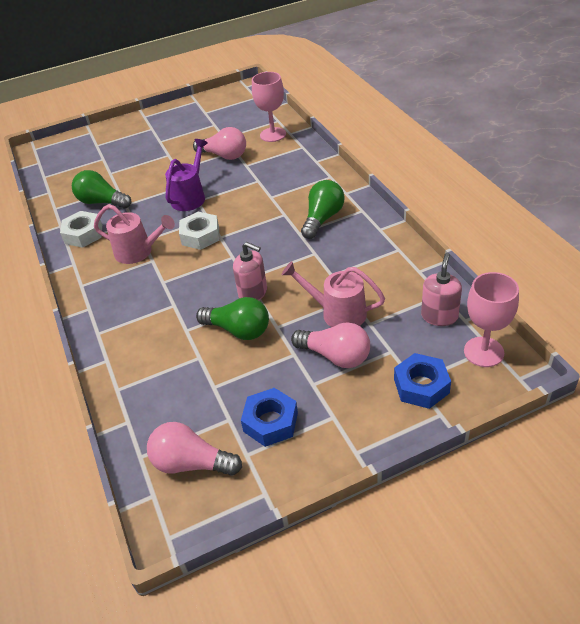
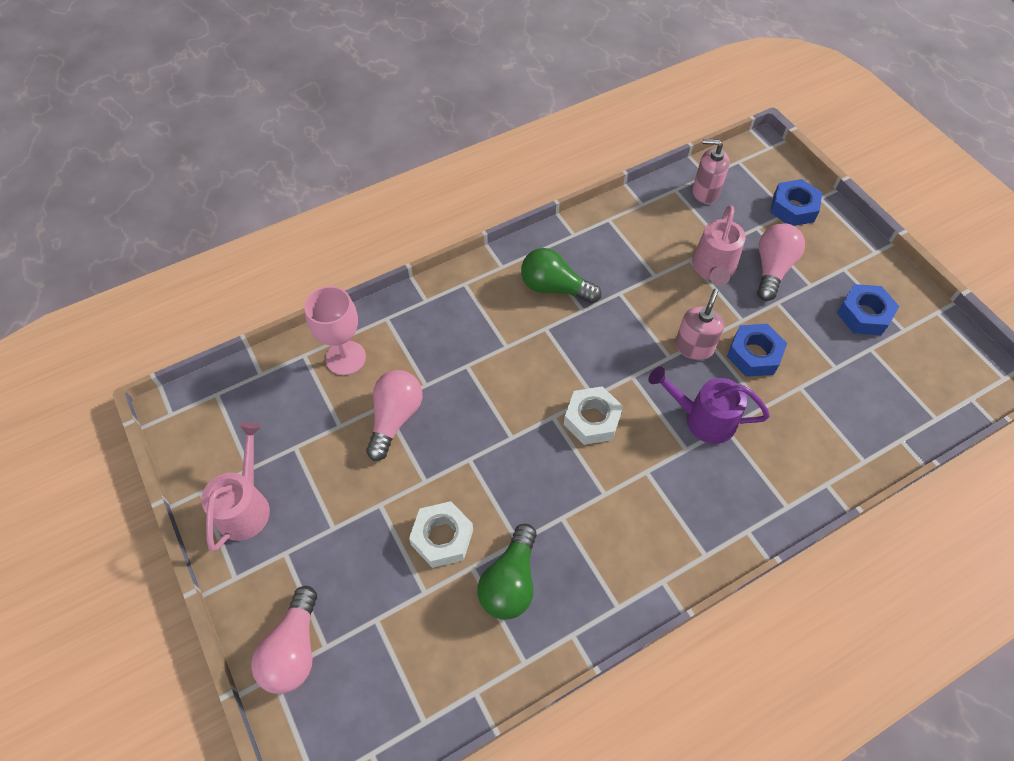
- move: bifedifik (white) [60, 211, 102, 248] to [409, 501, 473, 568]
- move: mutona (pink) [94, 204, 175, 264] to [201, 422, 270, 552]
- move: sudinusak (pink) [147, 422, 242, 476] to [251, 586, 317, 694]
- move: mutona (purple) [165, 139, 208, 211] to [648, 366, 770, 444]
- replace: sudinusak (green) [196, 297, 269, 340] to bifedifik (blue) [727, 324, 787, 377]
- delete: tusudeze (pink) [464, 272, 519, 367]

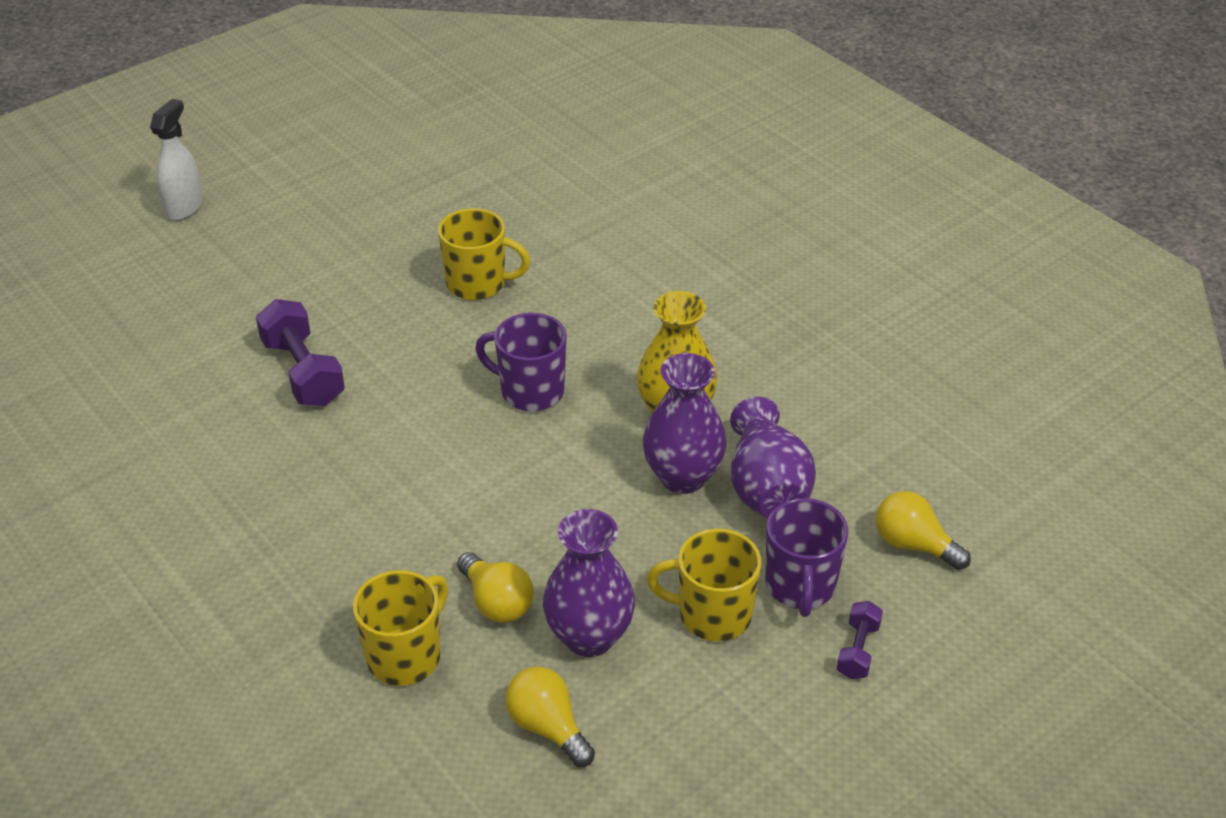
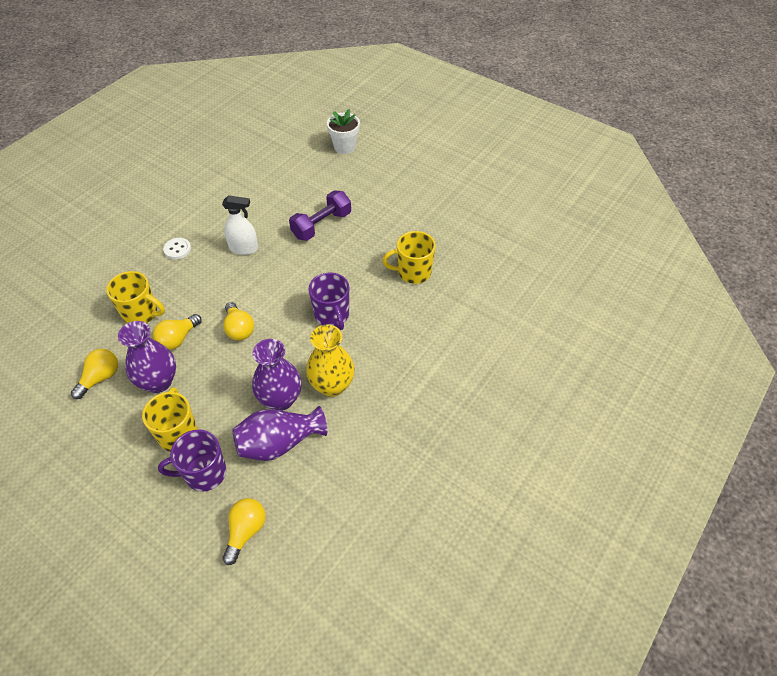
- move: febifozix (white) [150, 99, 203, 221] to [222, 195, 258, 255]
- rotate: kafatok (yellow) [438, 208, 530, 300] = [382, 231, 436, 284] 90 degrees clockwise
- rotate: kafatok (purple) [475, 313, 567, 411] = [309, 273, 349, 330] 150 degrees clockwise
- delete: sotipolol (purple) [837, 601, 883, 679]
- insert: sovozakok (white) [163, 238, 191, 259]
- insert: sudinusak (yellow) [223, 302, 254, 340]
- insert: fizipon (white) [327, 109, 360, 154]

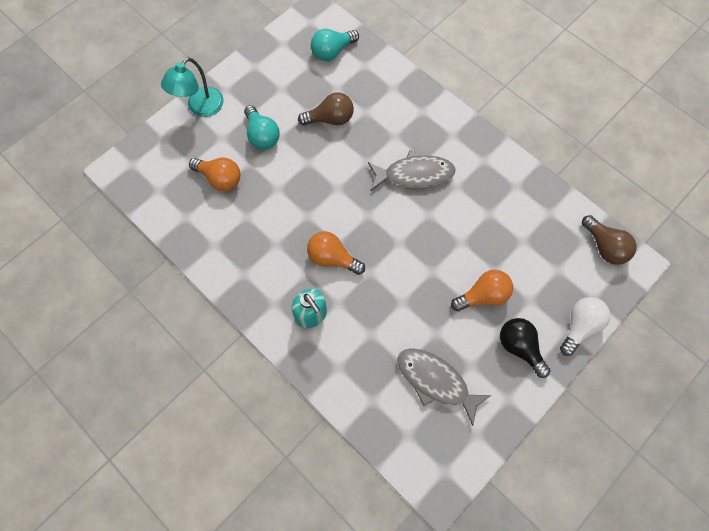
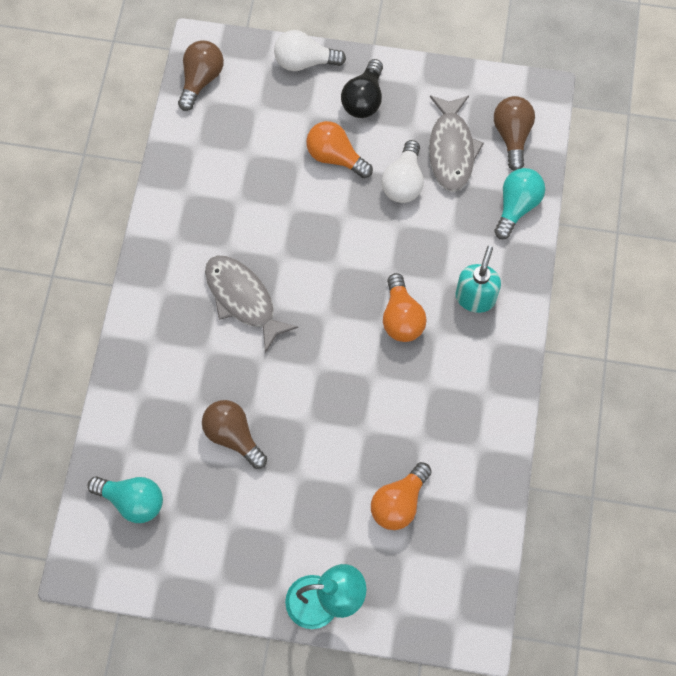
- rotate: sudinusak (orange) [189, 157, 240, 191] = [371, 462, 432, 530] 135 degrees counterclockwise
- move: sudinusak (turquoise) [244, 105, 280, 150] to [494, 168, 545, 239]
- insert: sudinusak (white) [382, 140, 424, 203]
- insert: sudinusak (brown) [494, 96, 535, 171]

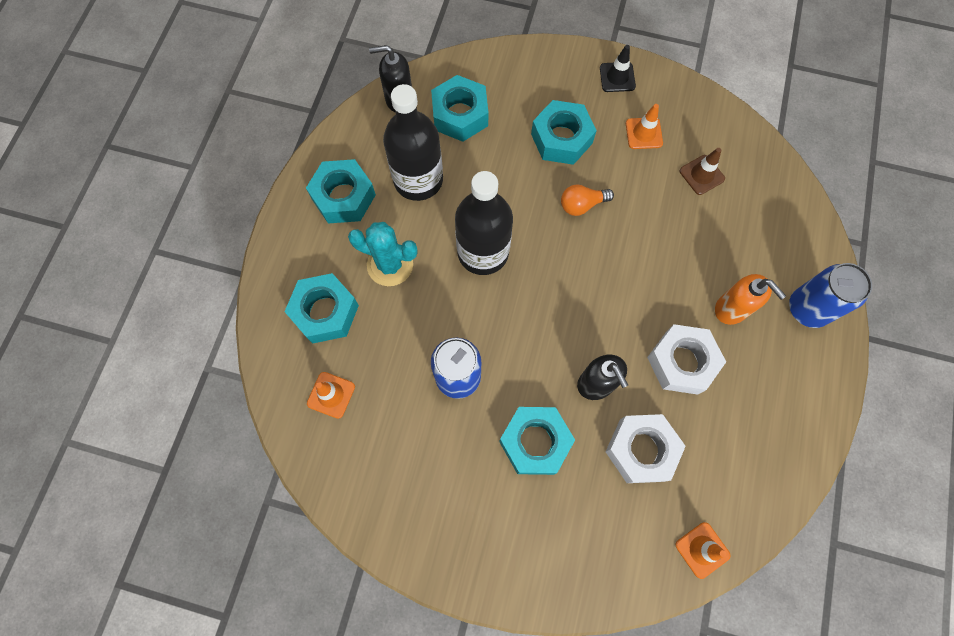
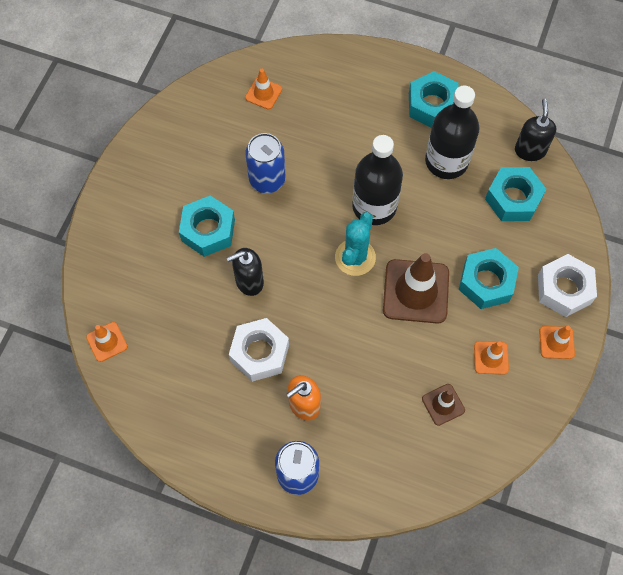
- delete: bifedifik (turquoise) [284, 273, 359, 344]
- move: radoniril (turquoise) [348, 222, 418, 286] to [335, 212, 376, 276]
- replace: sudinusak (orange) [561, 185, 614, 216] to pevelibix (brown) [383, 253, 449, 324]
- recolor: pevelibix (black) [600, 45, 636, 92] to pevelibix (orange) [539, 326, 575, 359]
- move: bifedifik (white) [605, 414, 686, 483] to [538, 254, 597, 317]

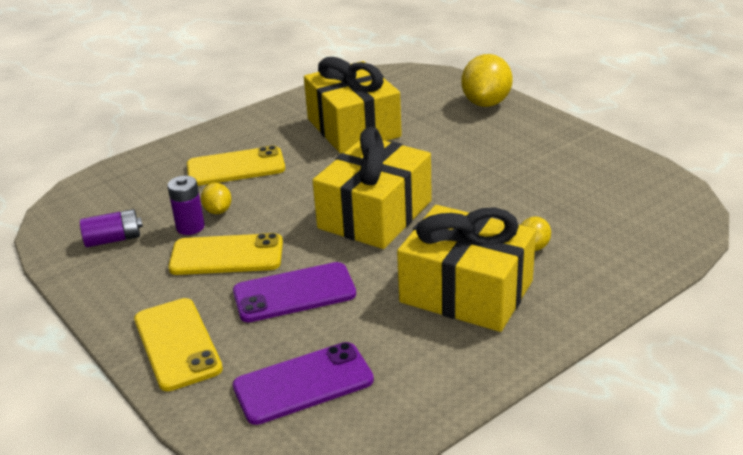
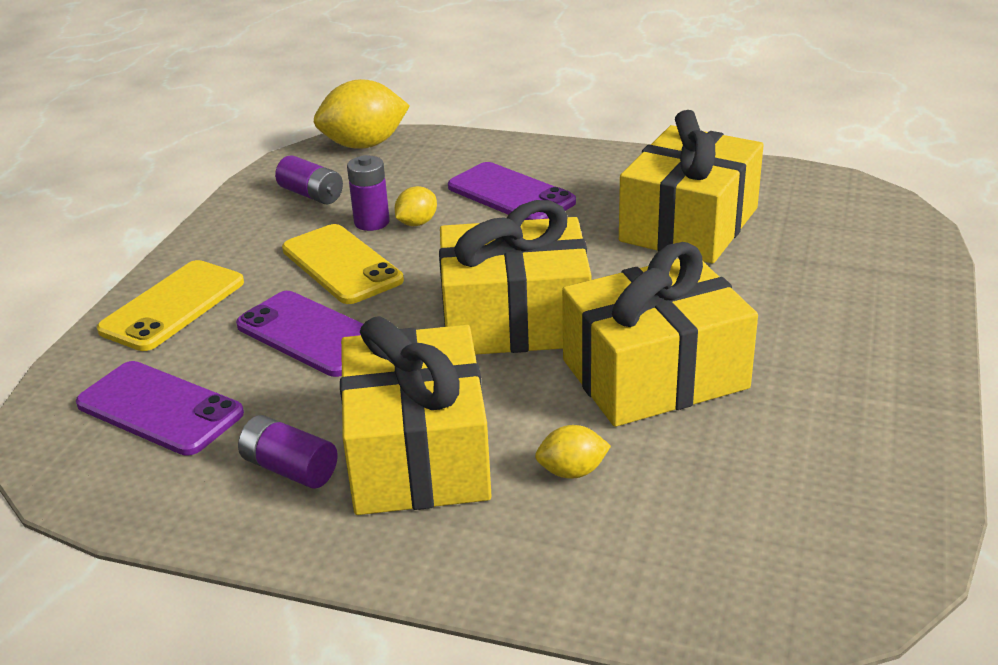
- recolor: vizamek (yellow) [187, 145, 285, 186] to vizamek (purple) [448, 162, 576, 220]
- move: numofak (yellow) [461, 54, 513, 107] to [314, 79, 410, 149]
- insert: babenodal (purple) [238, 415, 338, 489]
- insert: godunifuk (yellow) [562, 242, 758, 427]

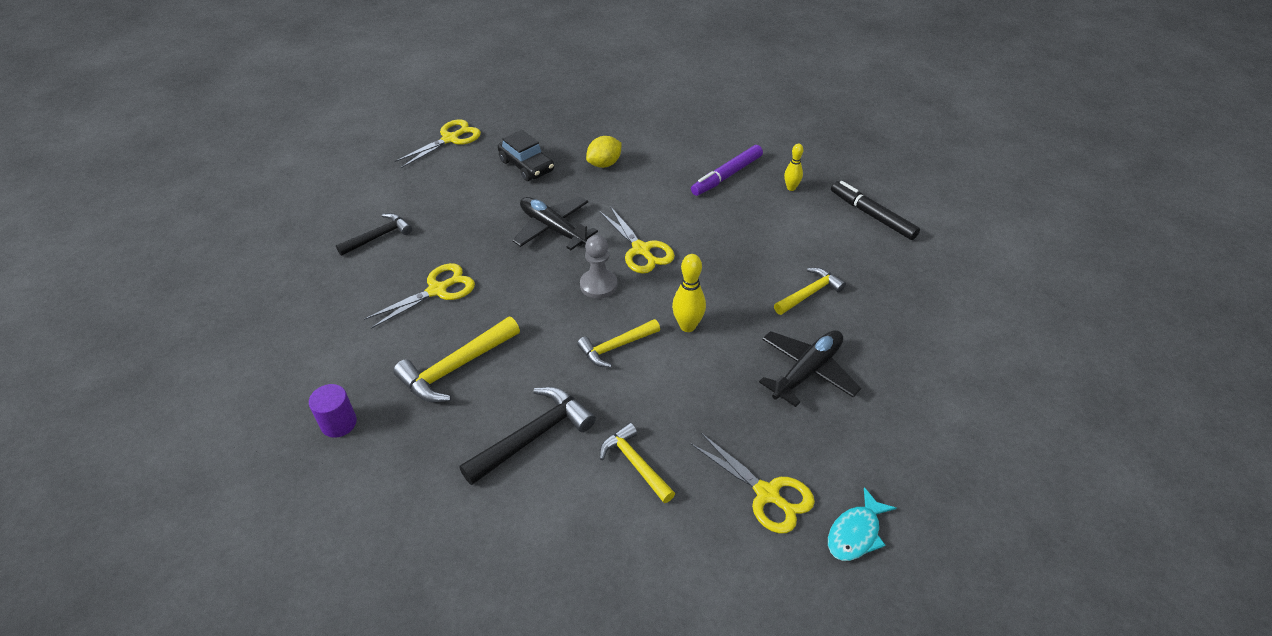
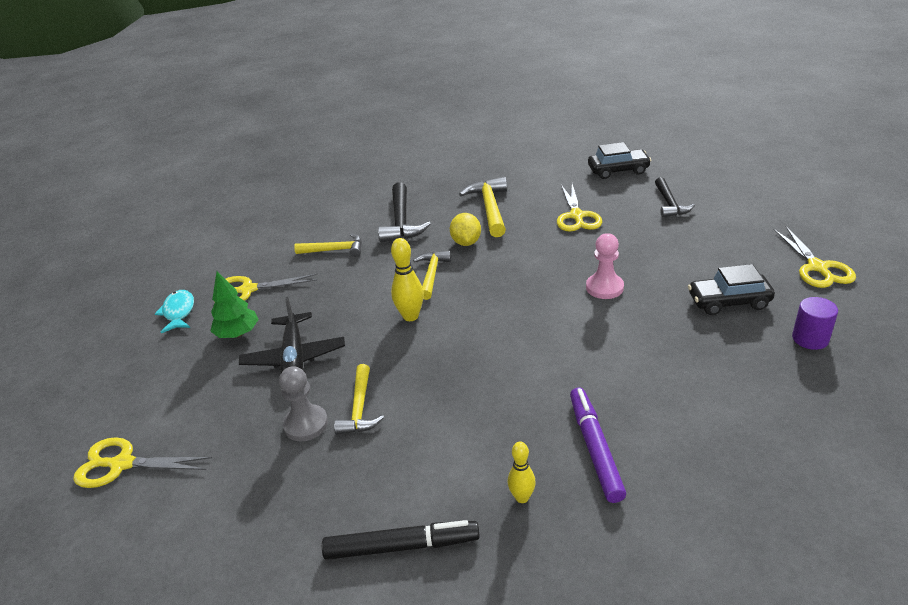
- move: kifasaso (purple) [309, 384, 357, 438] to [792, 297, 838, 350]
- replace: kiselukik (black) [513, 196, 598, 250] to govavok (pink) [586, 233, 624, 299]
- move: govavok (grey) [580, 235, 617, 299] to [279, 366, 328, 441]
- move: numofak (yellow) [586, 136, 622, 168] to [450, 213, 481, 246]
- move: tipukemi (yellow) [600, 206, 675, 274] to [73, 437, 212, 488]
- insert: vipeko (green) [210, 271, 259, 338]
- insert: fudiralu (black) [588, 142, 651, 179]

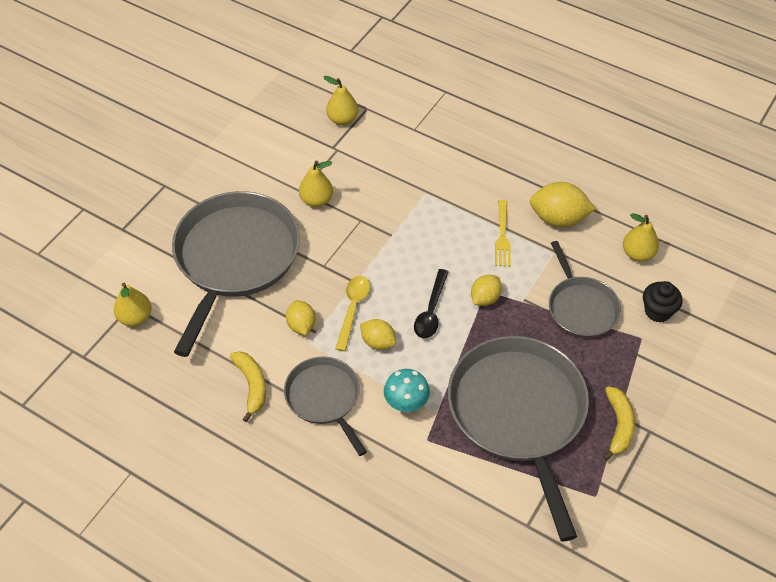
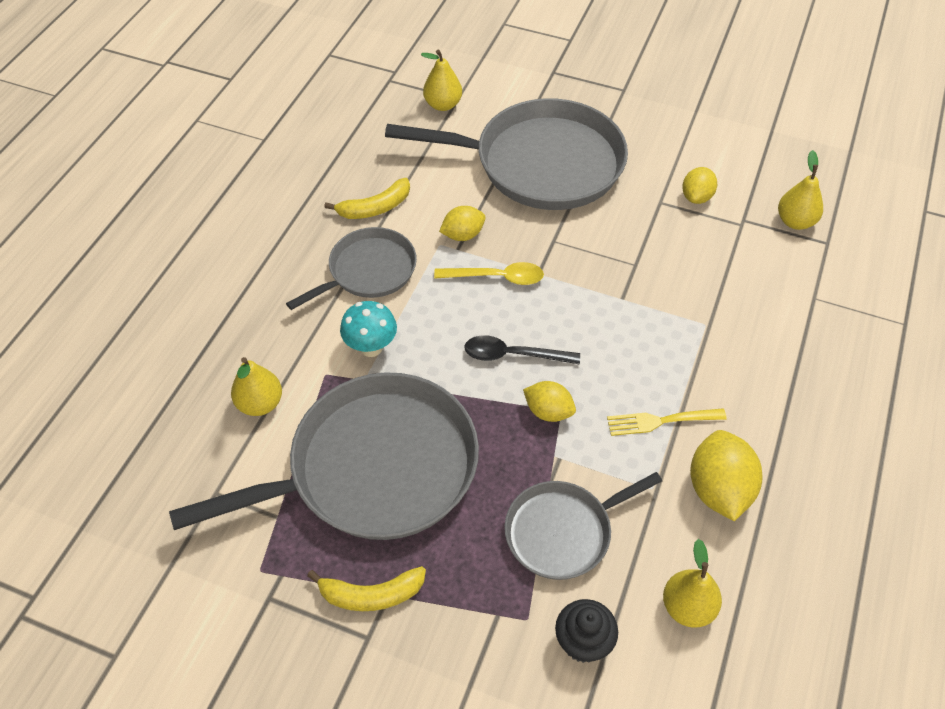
- move: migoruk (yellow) [299, 161, 333, 207] to [231, 357, 282, 416]
- move: numofak (yellow) [360, 319, 396, 350] to [682, 167, 717, 204]

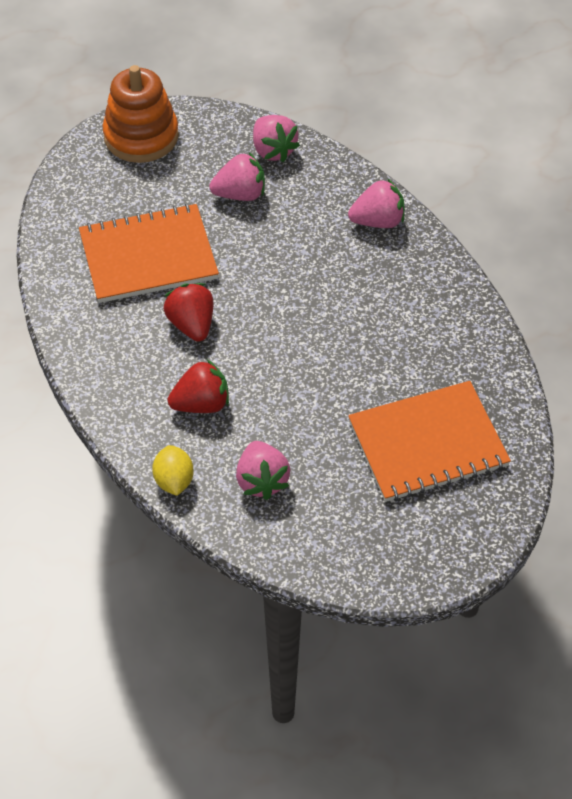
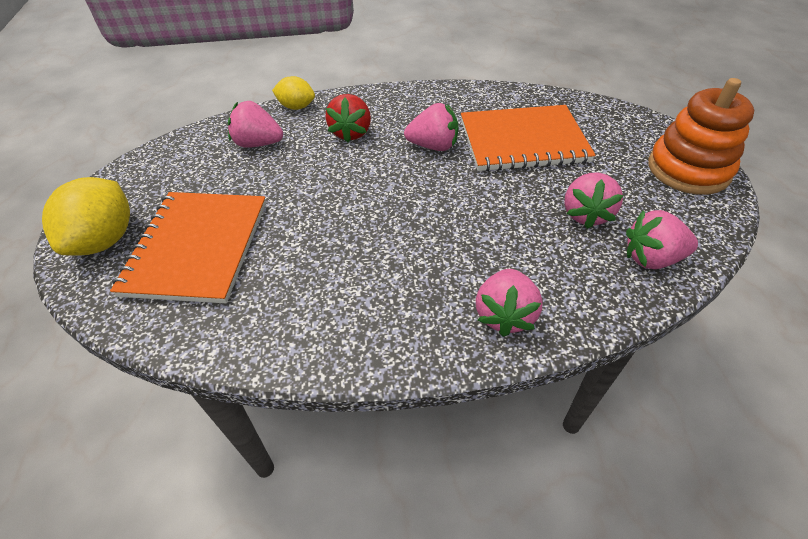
- rotate: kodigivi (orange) [79, 203, 219, 303] = [461, 105, 596, 171] 75 degrees clockwise
- recolor: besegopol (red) [164, 283, 213, 342] to besegopol (pink) [404, 103, 459, 151]
- insert: numofak (yellow) [42, 177, 130, 256]

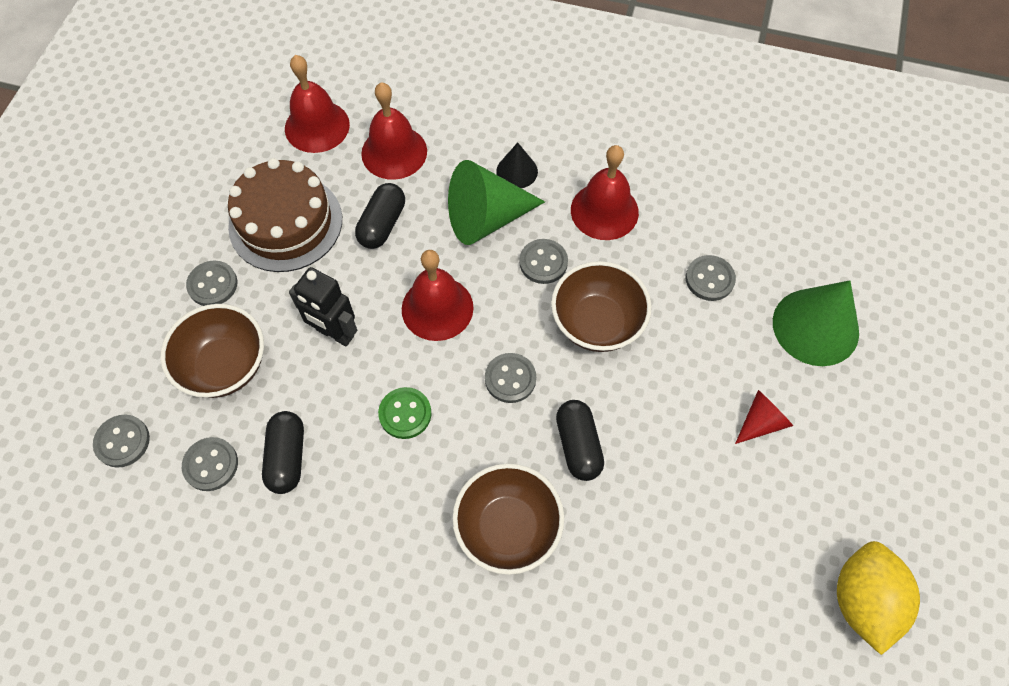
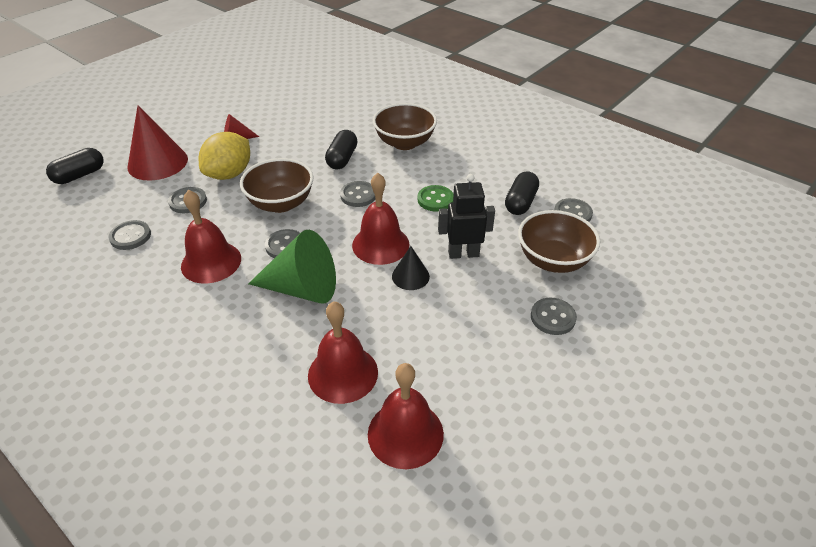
- move: sovozakok (grey) [93, 414, 150, 468] to [109, 220, 151, 250]
- delete: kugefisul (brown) [228, 158, 342, 272]
- rotate: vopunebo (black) [289, 267, 357, 347] = [438, 174, 495, 259] 60 degrees counterclockwise
- move: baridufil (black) [355, 183, 405, 249] to [46, 148, 104, 184]
- move: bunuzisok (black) [496, 142, 538, 188] to [392, 246, 430, 290]
- recolor: bunuzisok (green) [773, 280, 859, 366] to bunuzisok (red) [127, 105, 188, 181]
- move: numofak (yellow) [837, 541, 920, 655] to [199, 132, 250, 180]

